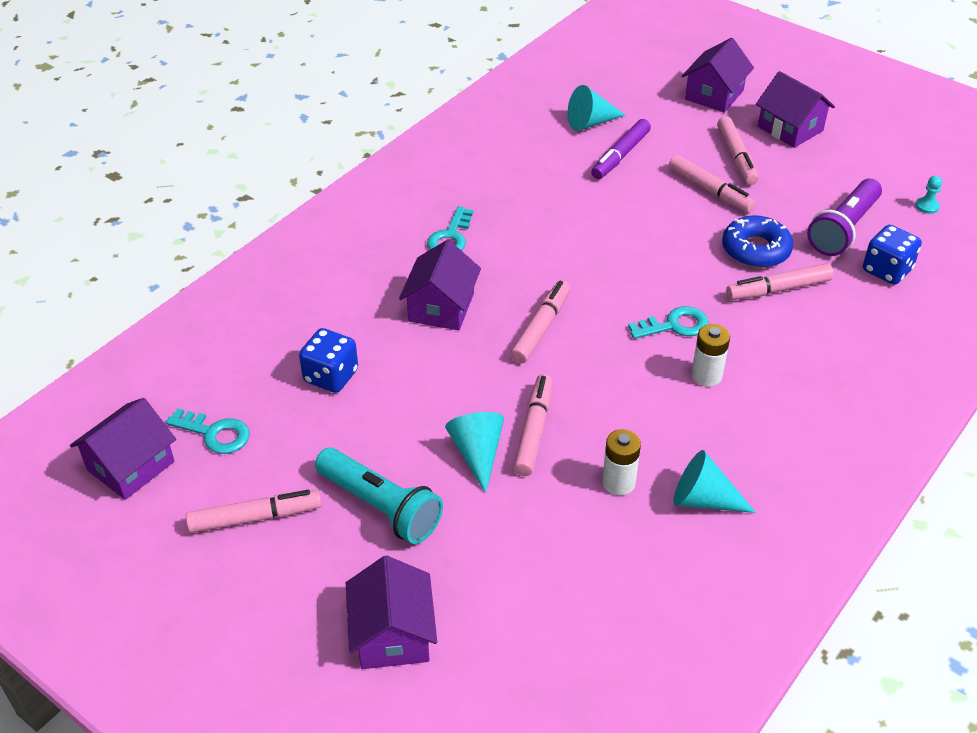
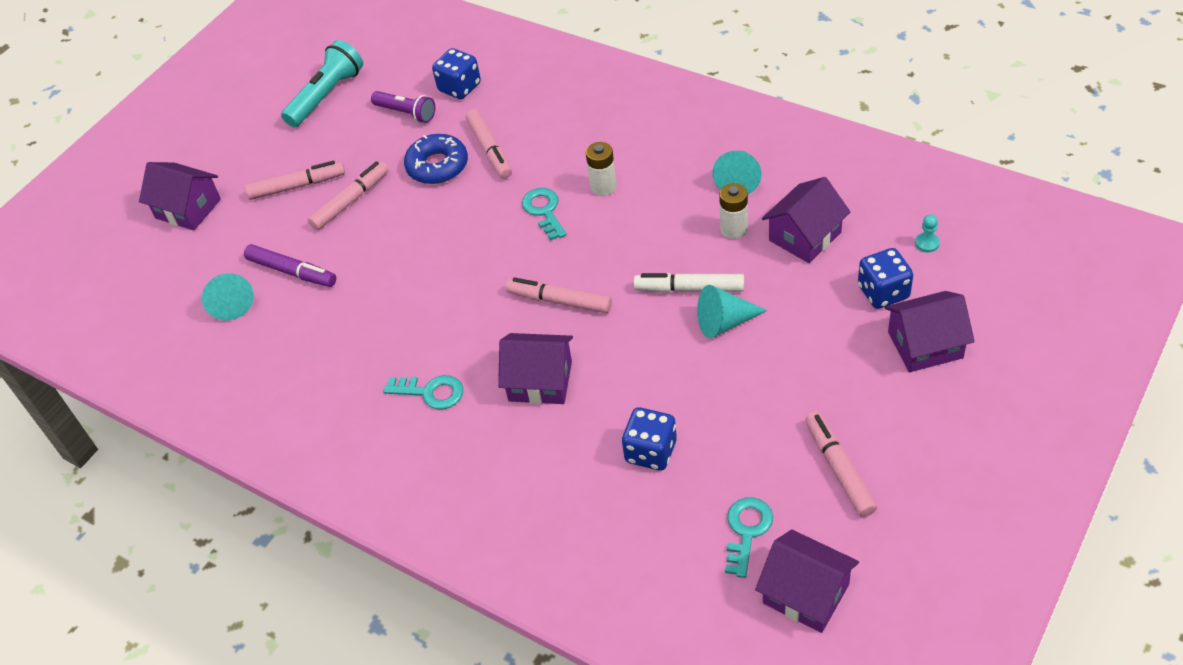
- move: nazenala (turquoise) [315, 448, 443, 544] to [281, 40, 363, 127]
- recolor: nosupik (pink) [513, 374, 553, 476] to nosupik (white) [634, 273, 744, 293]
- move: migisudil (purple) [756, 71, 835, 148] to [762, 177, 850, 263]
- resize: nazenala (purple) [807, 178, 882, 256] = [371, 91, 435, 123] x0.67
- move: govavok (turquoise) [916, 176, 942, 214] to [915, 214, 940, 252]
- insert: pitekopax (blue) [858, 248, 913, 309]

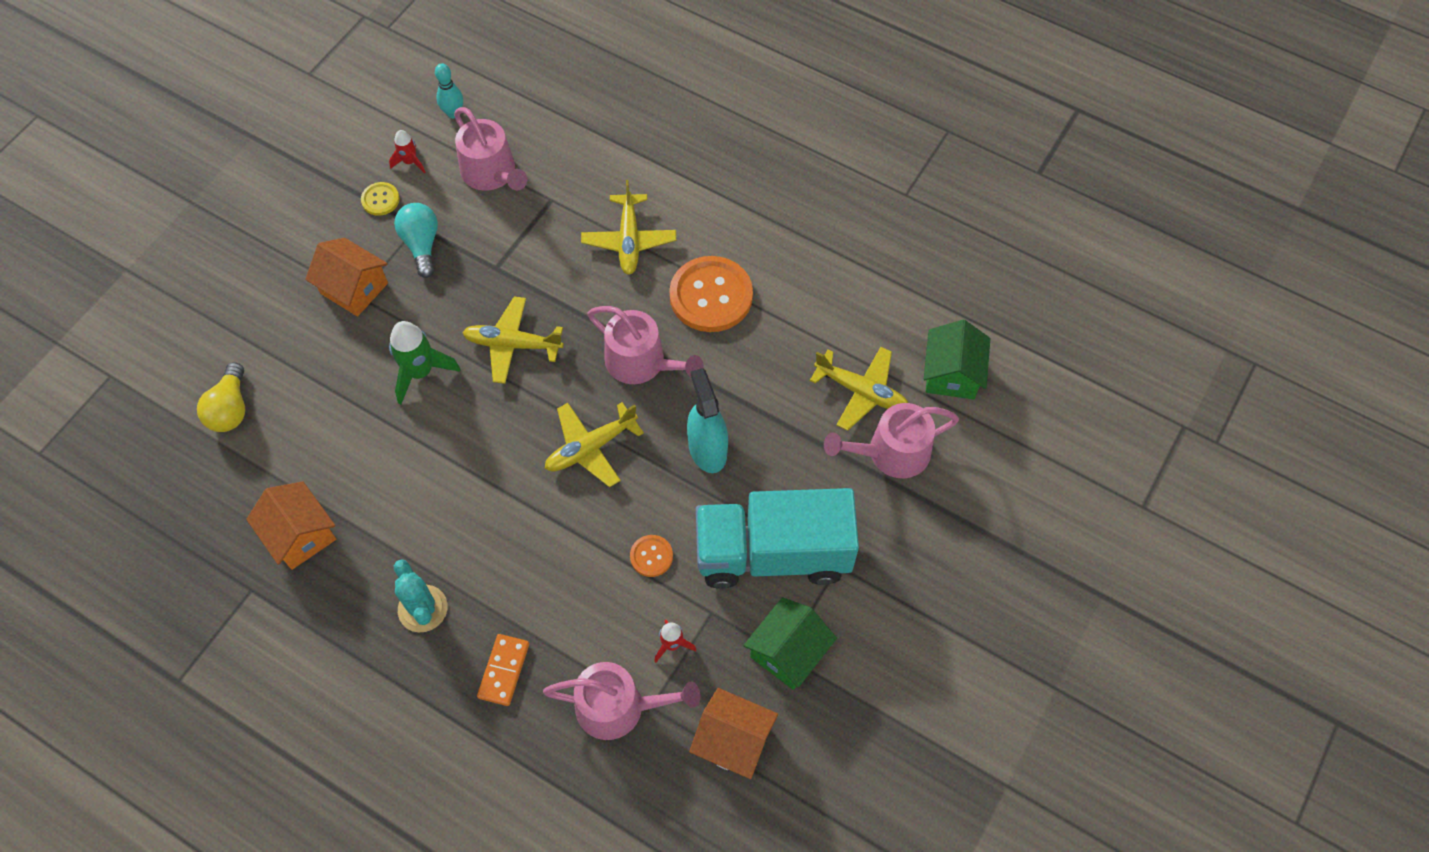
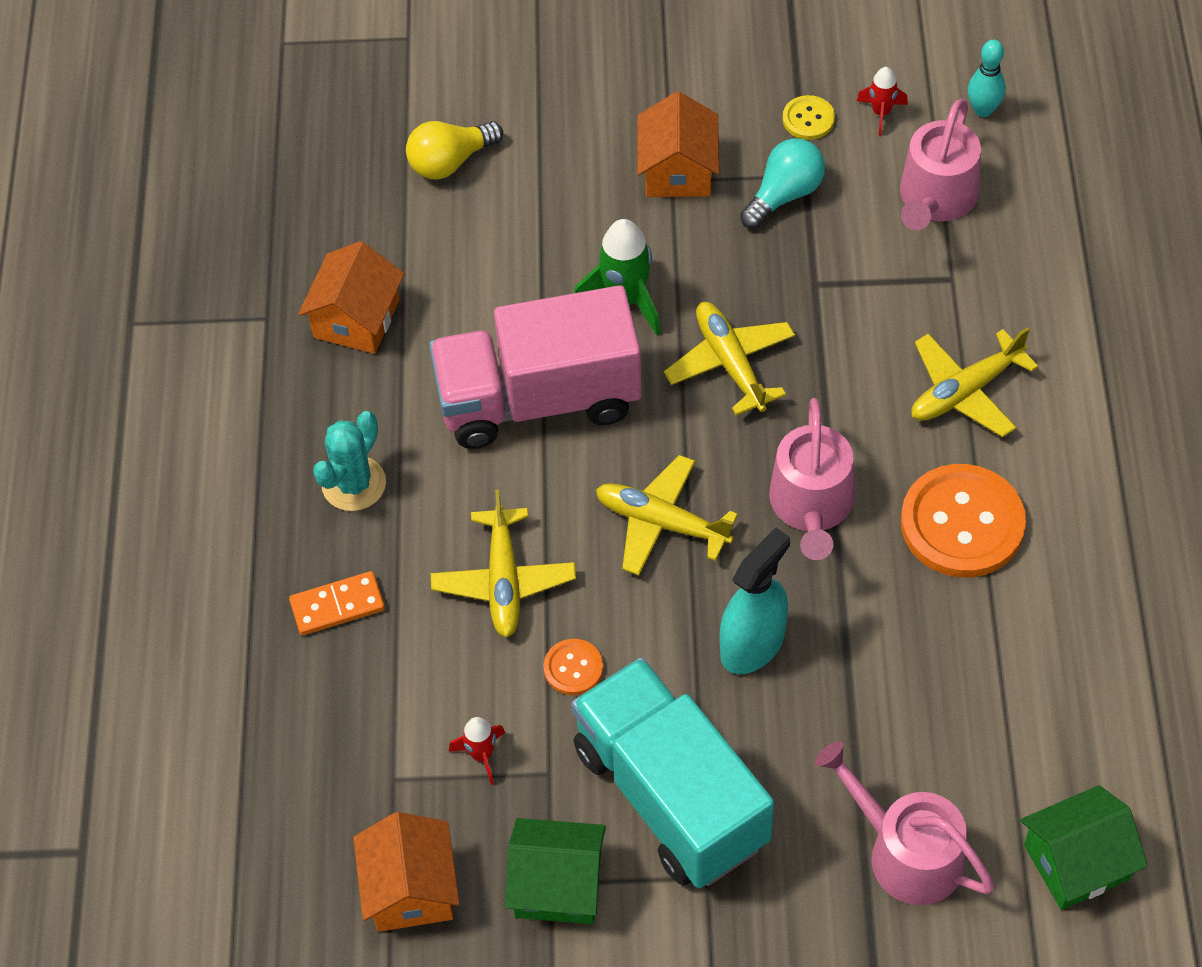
- delete: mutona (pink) [543, 662, 700, 740]
- move: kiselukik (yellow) [810, 347, 908, 431] to [431, 490, 576, 638]
- insert: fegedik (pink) [429, 285, 642, 449]

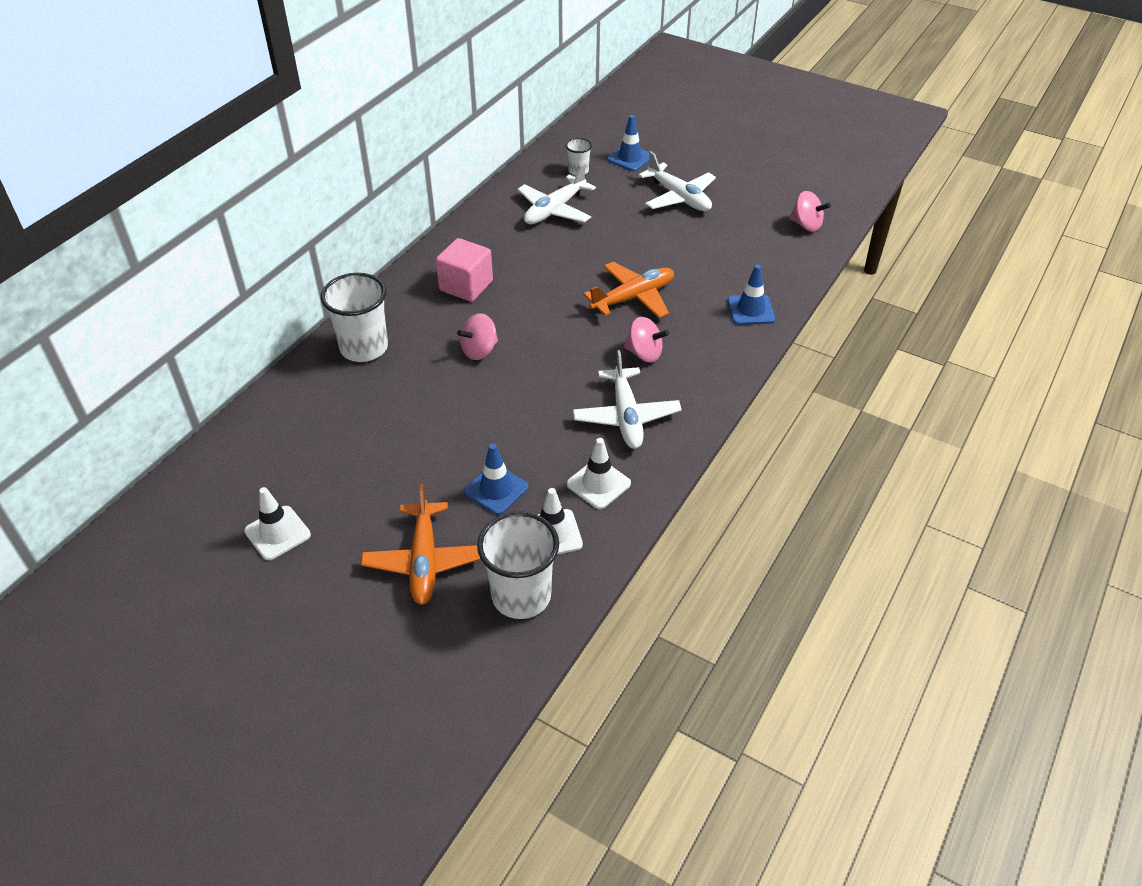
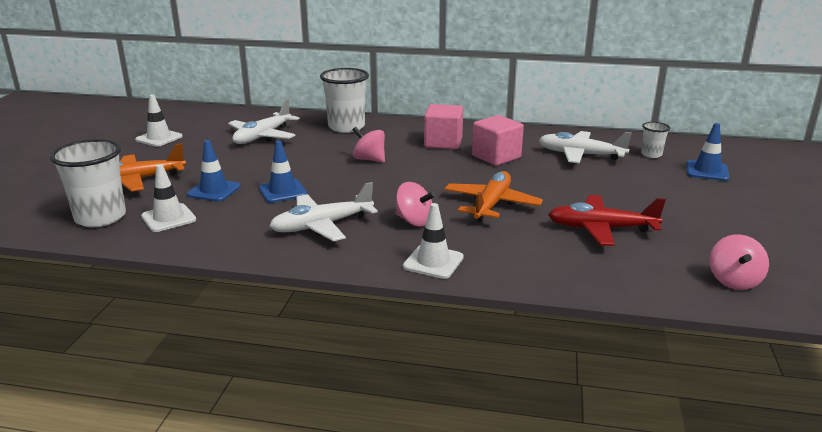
- move: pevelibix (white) [567, 438, 631, 509] to [403, 203, 464, 279]
- rotate: kiselukik (orange) [583, 262, 674, 318] = [445, 171, 543, 222] 105 degrees counterclockwise
- rotate: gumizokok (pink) [624, 317, 669, 363] = [396, 182, 436, 227] 60 degrees counterclockwise
- move: kiselukik (white) [638, 151, 716, 211] to [228, 99, 300, 144]
- move: pevelibix (blue) [727, 265, 775, 325] to [259, 141, 307, 203]
- insert: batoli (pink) [472, 115, 524, 166]
- insert: kiselukik (red) [548, 195, 666, 246]

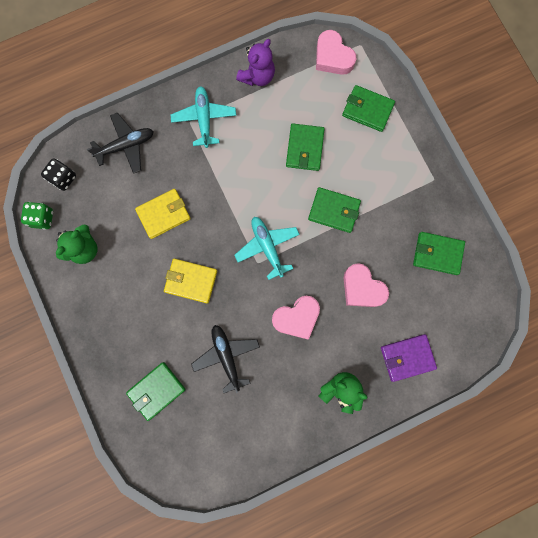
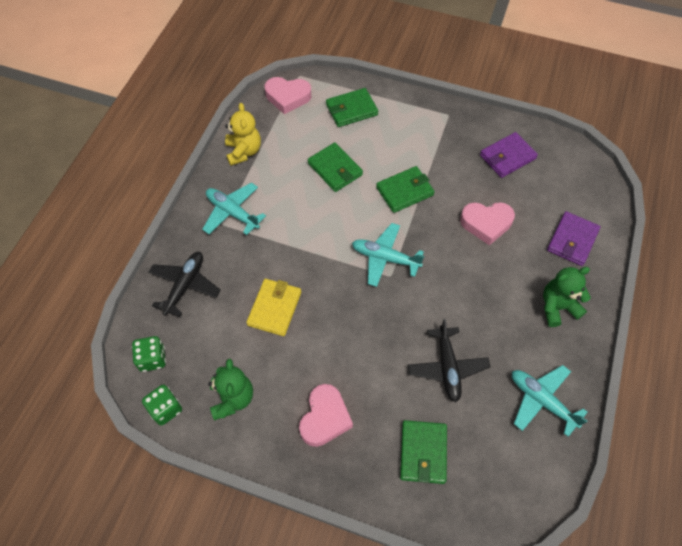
- recolor: pitekopax (black) [41, 158, 76, 191] to pitekopax (green) [132, 336, 166, 372]
- delete: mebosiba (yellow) [164, 258, 217, 304]
- rotate: kiselukik (black) [191, 325, 260, 393] = [408, 319, 490, 402] 120 degrees counterclockwise
- recolor: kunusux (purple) [236, 39, 275, 86] to kunusux (yellow) [225, 103, 261, 166]
- move: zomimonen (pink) [272, 296, 320, 340] to [299, 384, 353, 447]
- recolor: mebosiba (green) [413, 232, 465, 275] to mebosiba (purple) [480, 132, 538, 178]
- insert: kiselukik (turquoise) [512, 365, 588, 437]

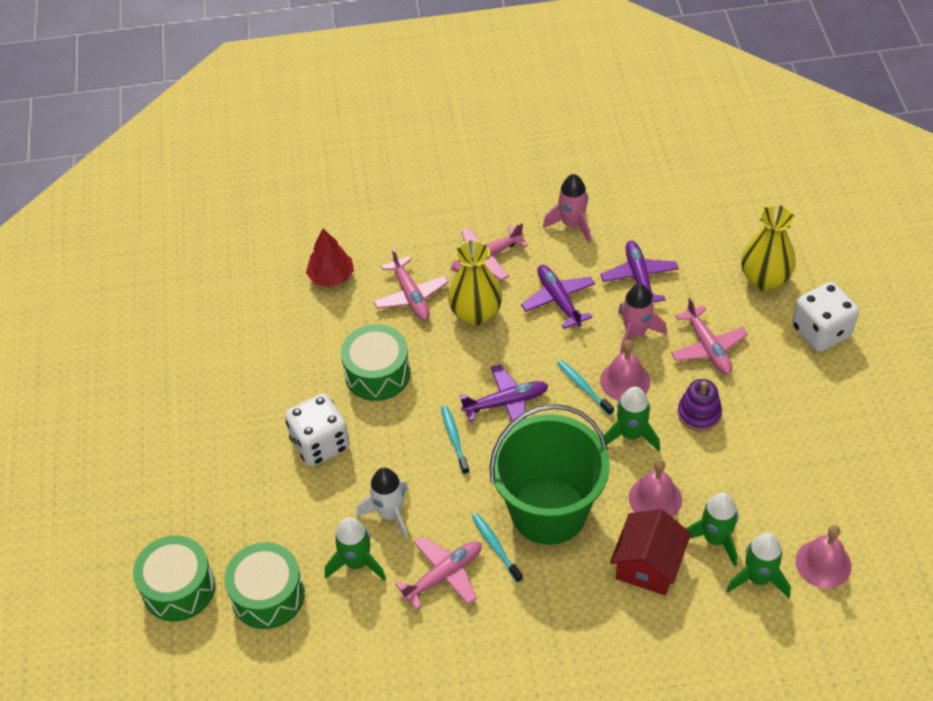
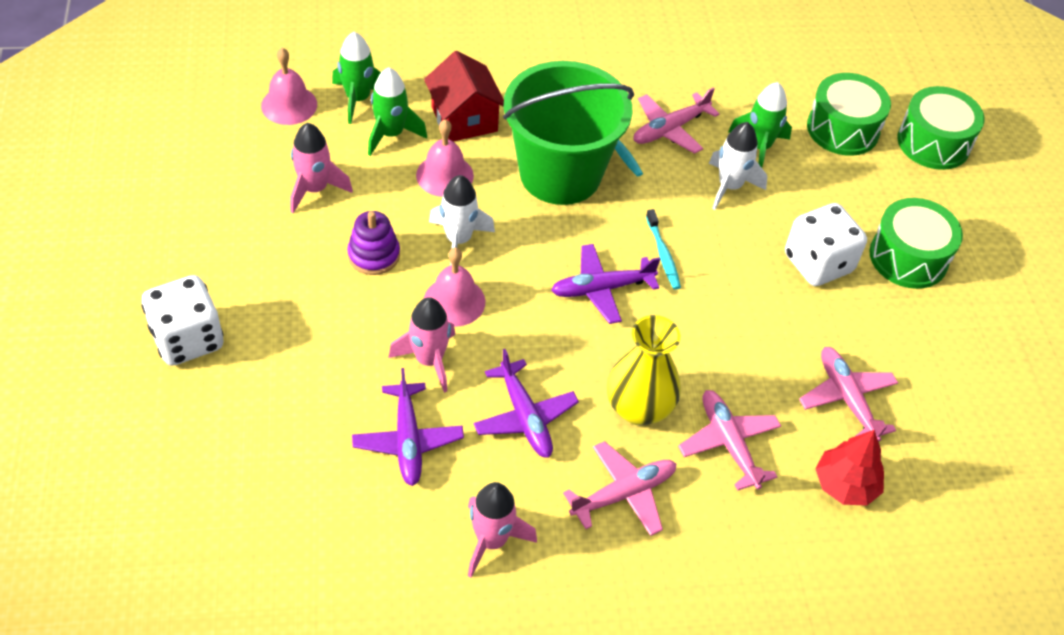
- move: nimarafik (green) [341, 324, 411, 401] to [869, 198, 963, 289]
- delete: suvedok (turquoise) [557, 360, 614, 415]
- recolor: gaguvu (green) [604, 387, 660, 451] to gaguvu (white) [429, 175, 495, 266]
- rotate: migisudil (red) [610, 509, 691, 595] = [424, 51, 504, 142] 45 degrees counterclockwise
- move: kiselukik (pink) [671, 297, 748, 374] to [799, 347, 898, 442]
- delete: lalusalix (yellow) [741, 205, 796, 291]
- insert: gaguvu (pink) [290, 123, 353, 213]

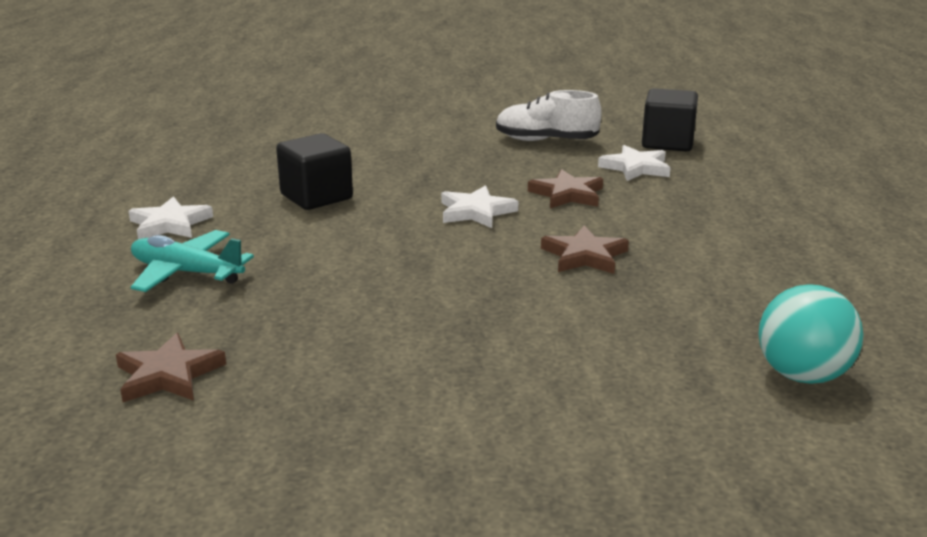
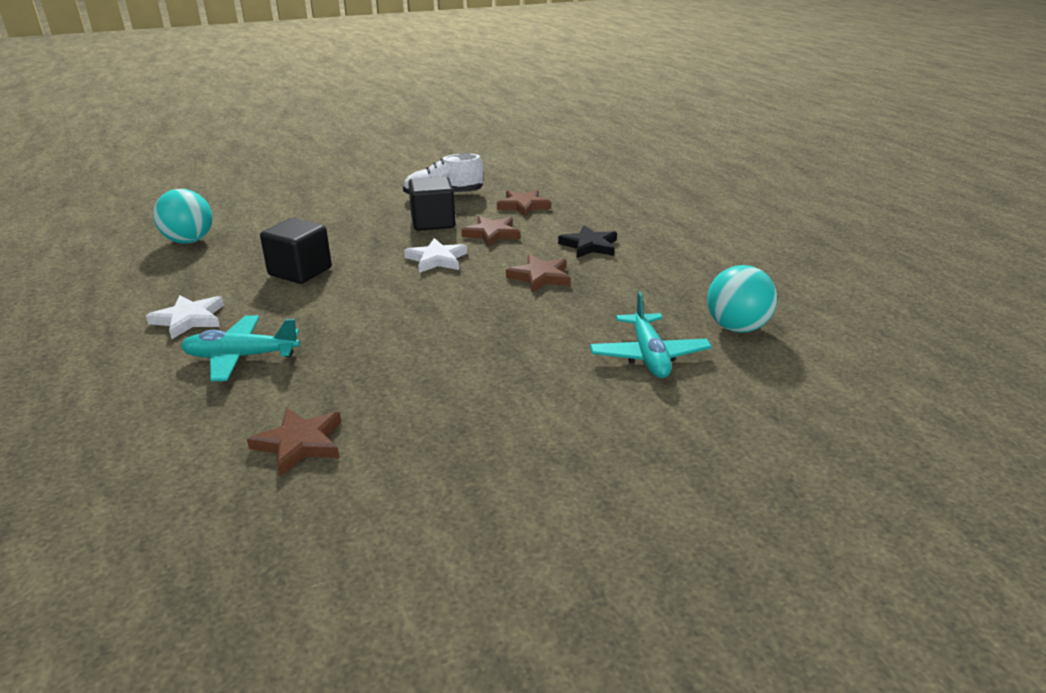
- recolor: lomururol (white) [598, 145, 671, 181] to lomururol (brown) [497, 190, 551, 217]
- move: batoli (black) [642, 88, 698, 152] to [408, 176, 455, 231]
- insert: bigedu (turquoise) [153, 189, 213, 243]
- insert: lomururol (black) [558, 226, 617, 258]
- insert: kiselukik (turquoise) [590, 292, 712, 378]

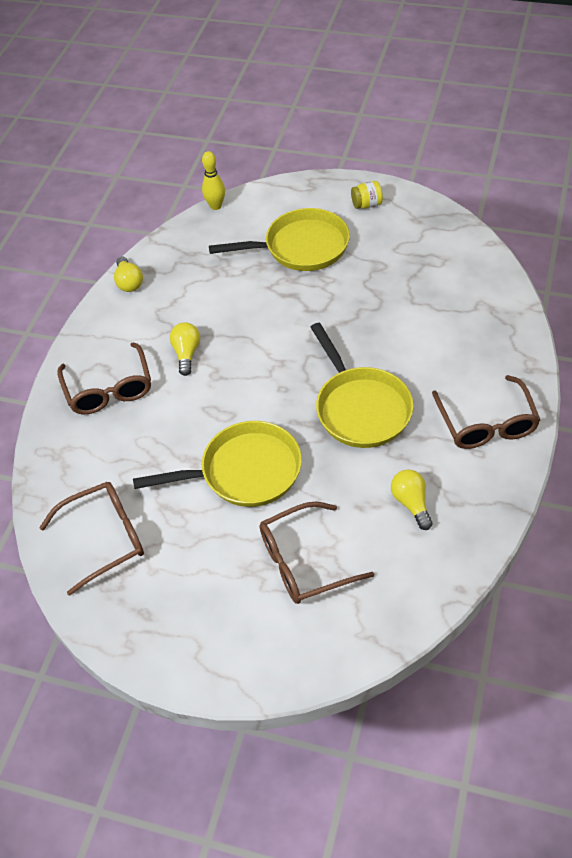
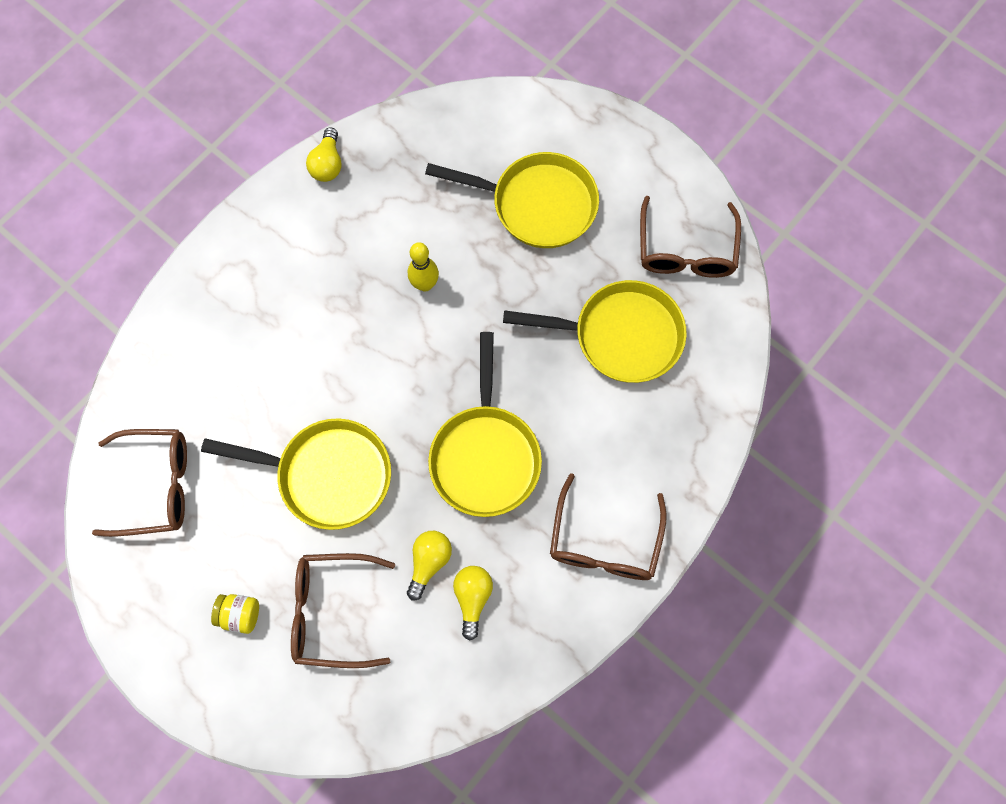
- move: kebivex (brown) [57, 342, 151, 414] to [640, 196, 741, 278]
- move: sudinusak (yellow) [170, 322, 200, 376] to [407, 531, 452, 600]
- move: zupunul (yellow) [202, 151, 225, 210] to [408, 242, 439, 292]
- move: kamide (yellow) [351, 181, 383, 209] to [211, 594, 259, 634]
- insert: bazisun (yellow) [503, 280, 687, 383]

